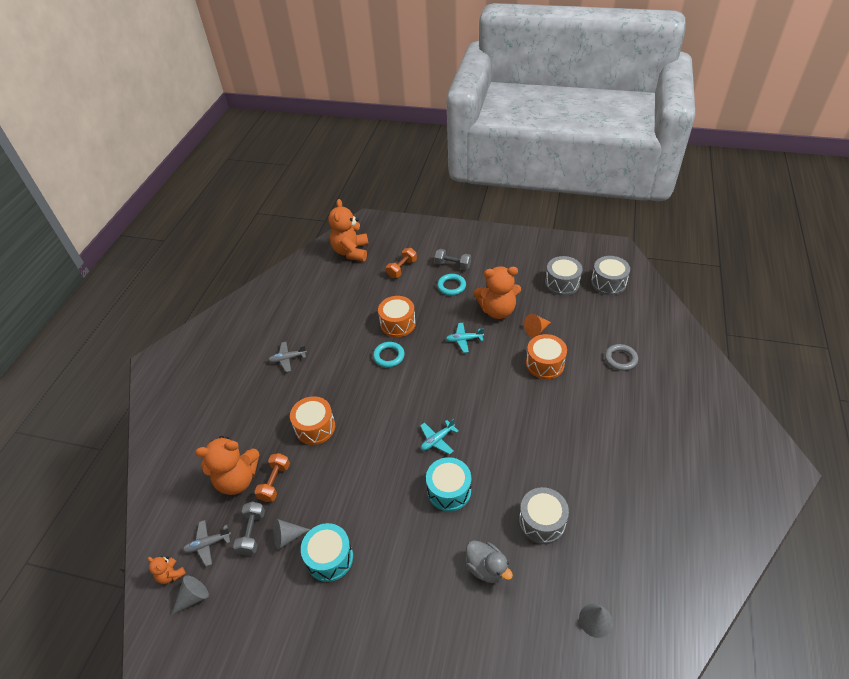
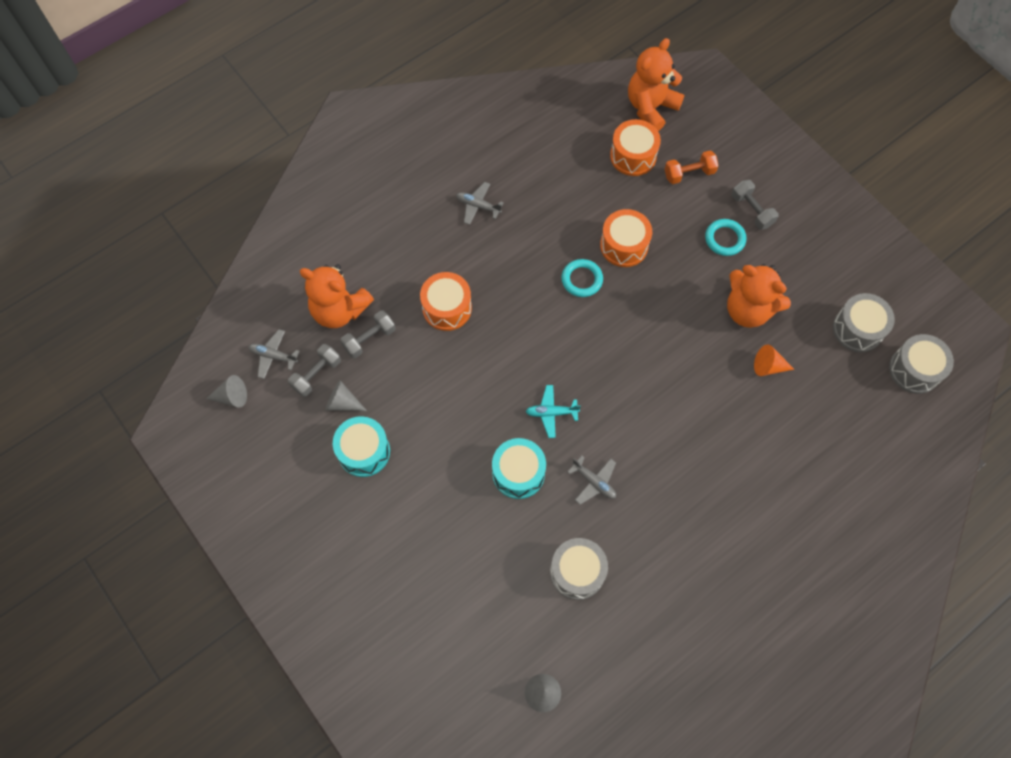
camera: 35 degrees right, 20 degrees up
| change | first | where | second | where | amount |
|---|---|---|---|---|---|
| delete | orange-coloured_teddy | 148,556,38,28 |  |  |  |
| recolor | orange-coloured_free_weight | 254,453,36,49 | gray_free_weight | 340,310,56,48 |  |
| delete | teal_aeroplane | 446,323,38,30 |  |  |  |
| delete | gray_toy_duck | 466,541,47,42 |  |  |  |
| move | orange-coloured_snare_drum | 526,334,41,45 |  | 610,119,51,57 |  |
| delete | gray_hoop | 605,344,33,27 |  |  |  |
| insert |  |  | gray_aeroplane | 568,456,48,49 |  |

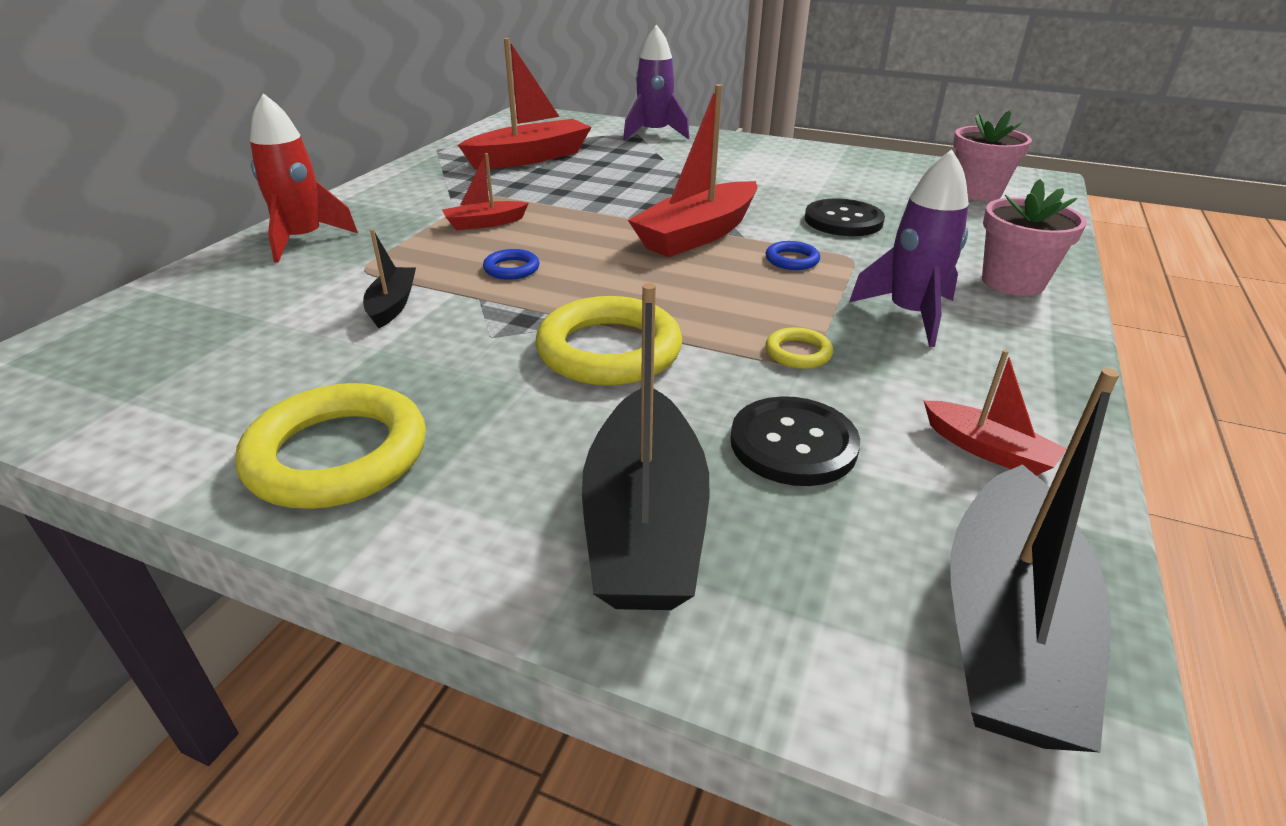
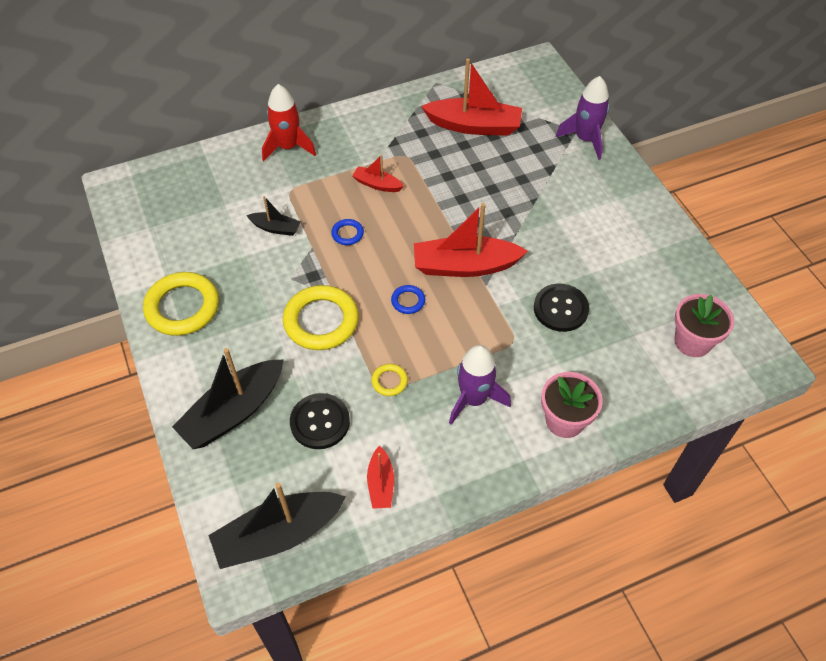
camera: 45 degrees right, 20 degrees up
| change | first | where | second | where | amount |
|---|---|---|---|---|---|
| rotate | black_sailboat | 363,229,53,100 |  | 246,196,55,40 | 60 degrees clockwise |
| move | cobalt_hoop | 766,241,54,29 |  | 391,285,34,29 |  |

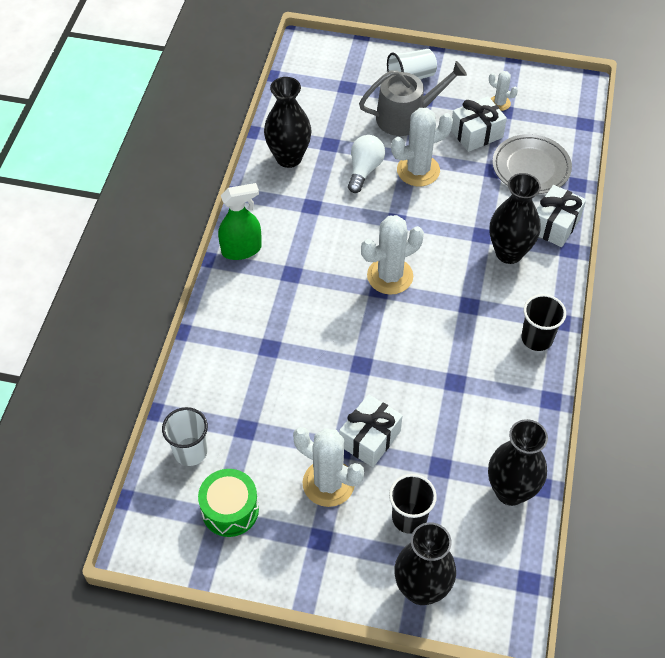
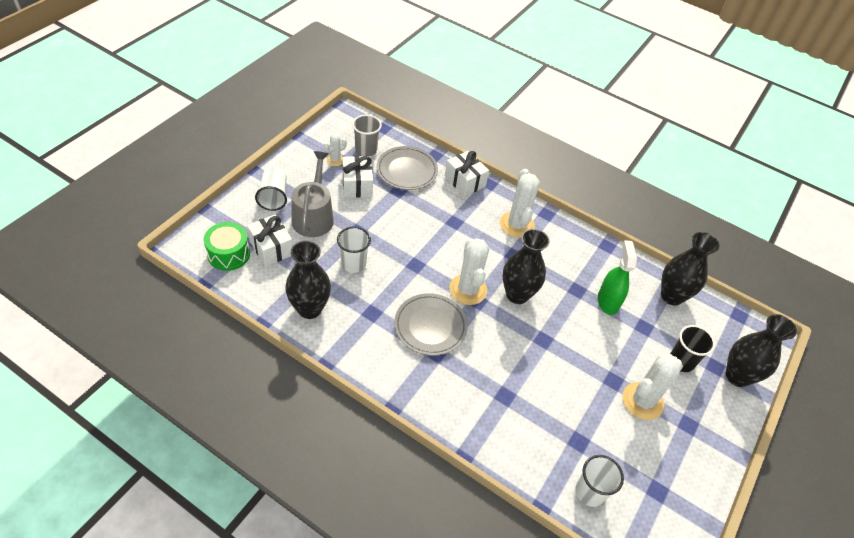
camera: 75 degrees left, 5 degrees down
| change | first | where | second | where | amount |
|---|---|---|---|---|---|
| move | leaf-green_snare_drum | 198,469,61,68 |  | 204,222,46,49 |  |
| move | leaf-green_spray_bottle | 218,183,44,77 |  | 598,240,39,75 |  |
| move | snow-white_present | 339,394,64,73 |  | 247,215,46,52 |  |
| replace | snow-white_lightbulb | 348,135,37,58 | snow-white_beaker | 337,226,34,47 |  |
| move | snow-white_cactus | 391,108,62,78 |  | 500,169,40,69 |  |
| move | black_tall_vase | 490,173,51,91 |  | 503,229,46,75 |  |
| delete | black_beaker | 521,294,45,57 |  |  |  |
| insert |  |  | gray_beaker | 352,115,30,41 |  |
| insert |  |  | gray_plate | 394,293,74,63 |  |

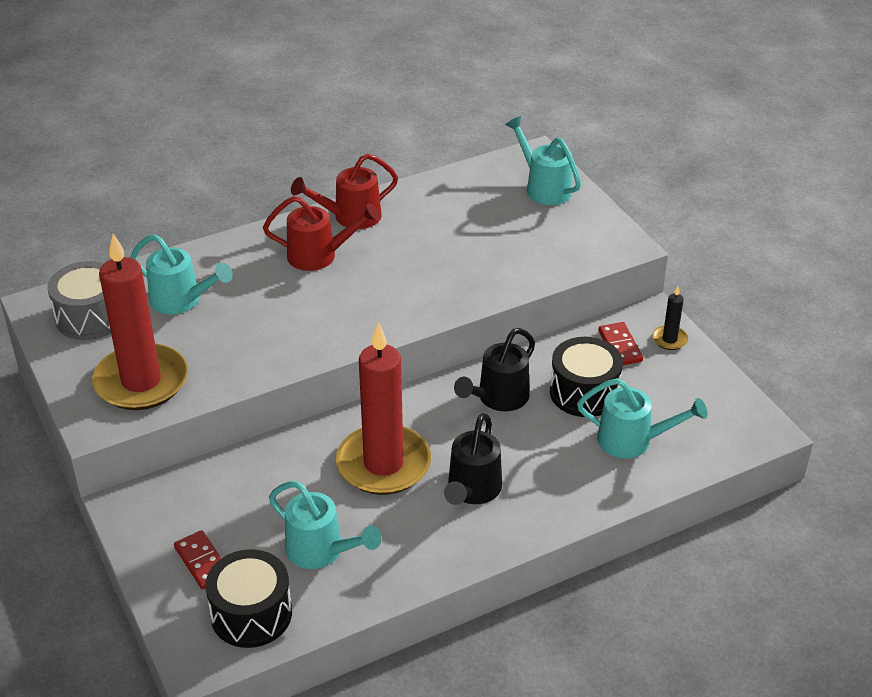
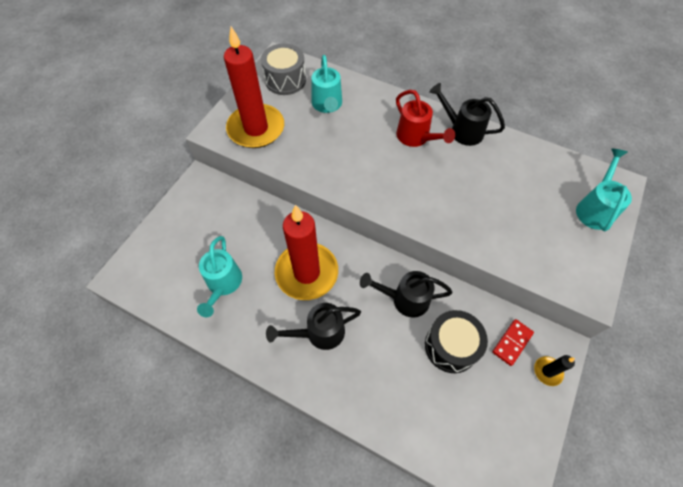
camera: 55 degrees right, 20 degrees up
| change | first | where | second | where | amount |
|---|---|---|---|---|---|
| delete | scarlet_domino | 174,530,47,59 |  |  |  |
| delete | black_snare_drum | 205,549,87,99 |  |  |  |
| recolor | scarlet_sprinkling_can | 291,153,107,76 | black_sprinkling_can | 429,83,76,63 |  |
| delete | teal_sprinkling_can | 577,378,131,80 |  |  |  |

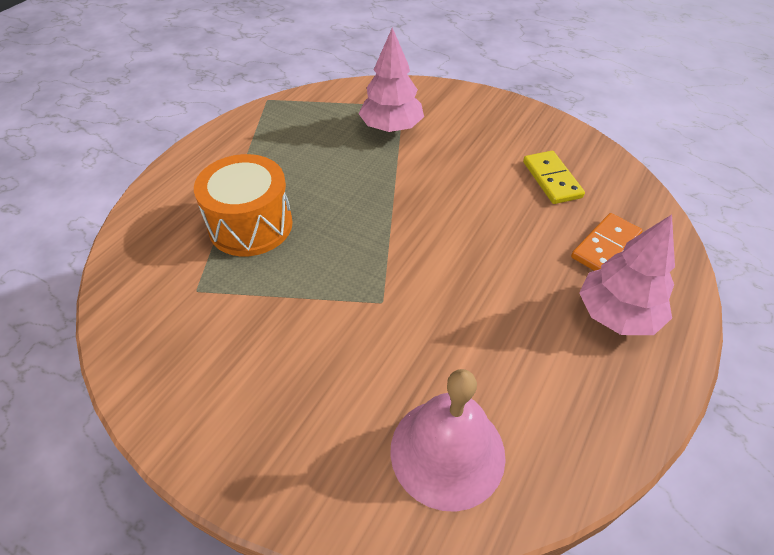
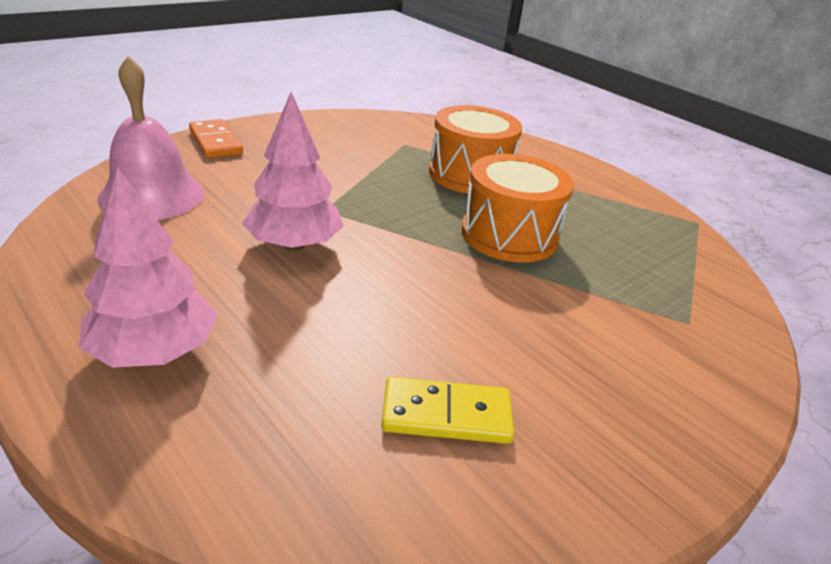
camera: 105 degrees right, 15 degrees down
| change | first | where | second | where | amount |
|---|---|---|---|---|---|
| move | rosy_toy_tree | 358,28,66,104 |  | 242,92,102,159 |  |
| move | orange-coloured_domino | 571,213,72,58 |  | 189,119,54,39 |  |
| insert |  |  | orange-coloured_snare_drum | 461,154,113,109 |  |

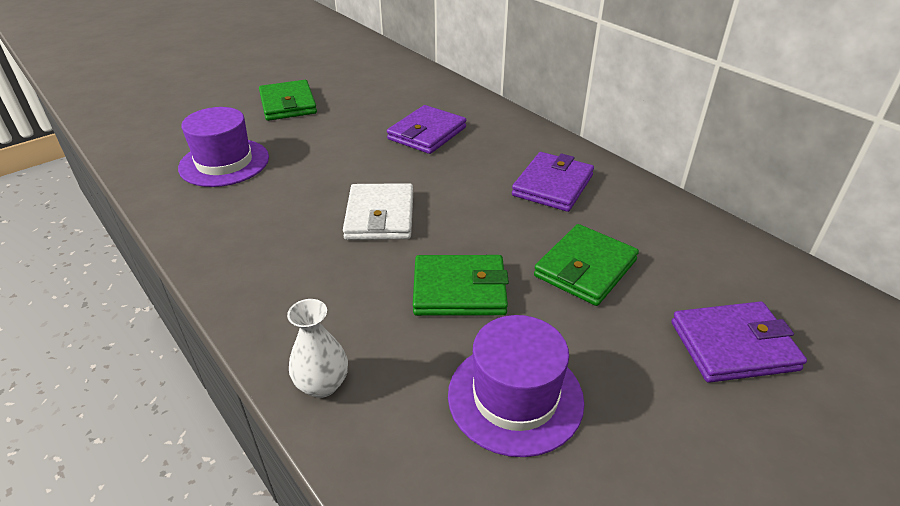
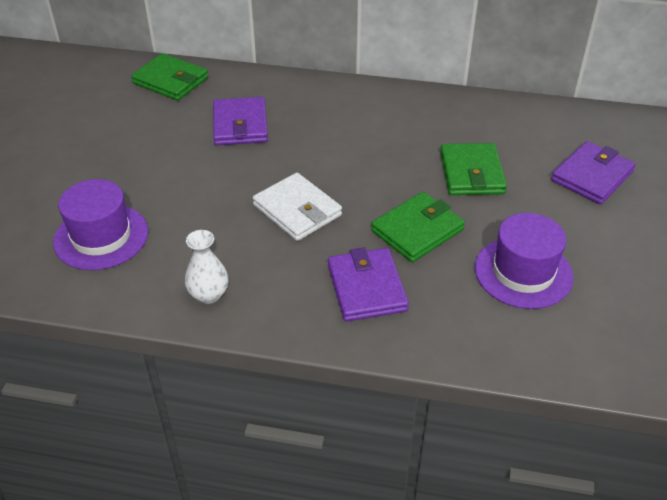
camera: 40 degrees left, 5 degrees up
| change | first | where | second | where | amount |
|---|---|---|---|---|---|
| move | leaf-green_card_wallet | 259,80,58,41 |  | 131,53,77,48 |  |
| move | snow-white_tall_vase | 287,299,61,99 |  | 185,230,43,74 |  |
| move | royal_purple_card_wallet | 512,152,82,60 |  | 328,247,81,75 |  |

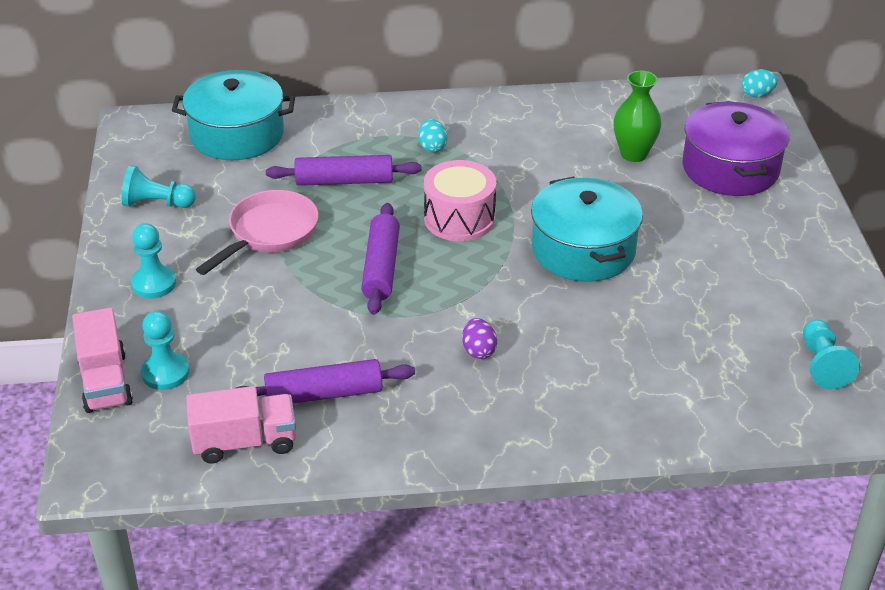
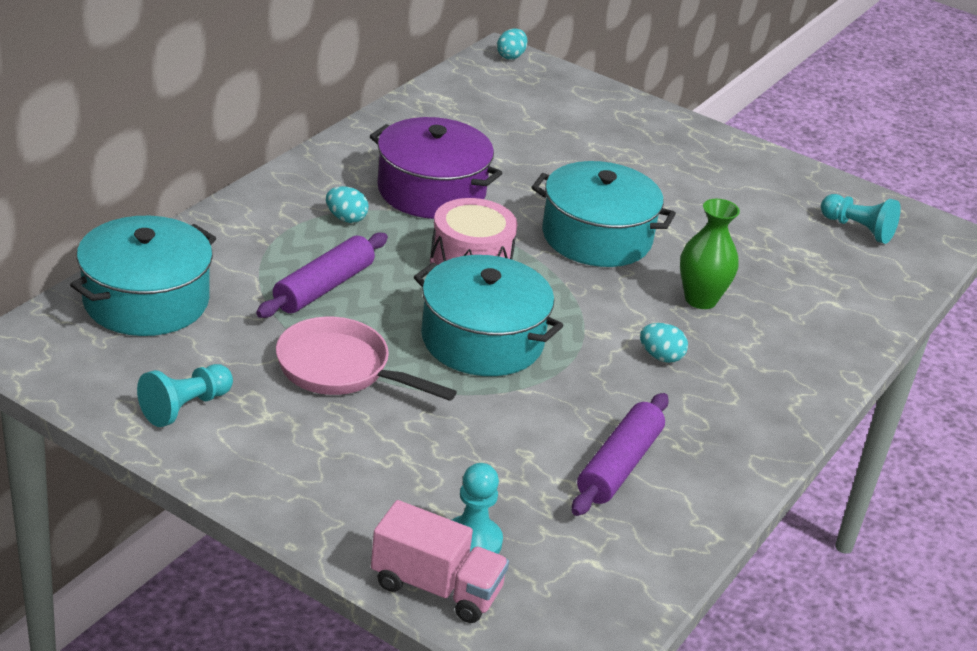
camera: 55 degrees left, 5 degrees down
| change | first | where | second | where | amount |
|---|---|---|---|---|---|
| delete | teal_pawn | 131,223,45,75 |  |  |  |
| delete | rosy_truck | 186,386,110,78 |  |  |  |
| rotate | rosy_pan | 196,190,123,85 |  | 276,317,181,84 | 45 degrees counterclockwise |
| replace | royal_purple_rolling_pin | 361,203,39,112 | teal_cooking_pot | 414,255,149,121 |  |
| recolor | royal_purple_egg | 462,318,35,41 | teal_egg | 640,323,48,40 |  |
| move | leaf-green_tall_vase | 613,71,49,91 |  | 680,199,60,110 |  |
| move | royal_purple_cooking_pot | 683,101,106,95 |  | 370,117,132,102 |  |

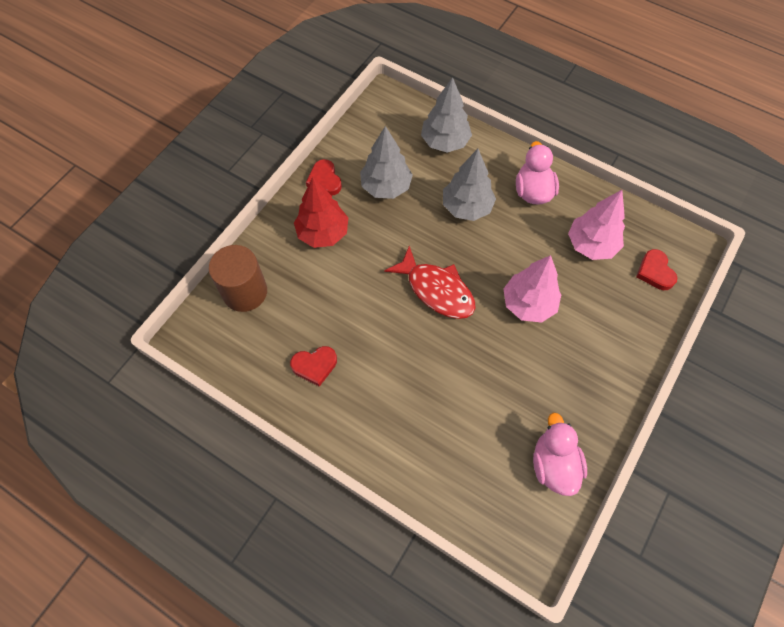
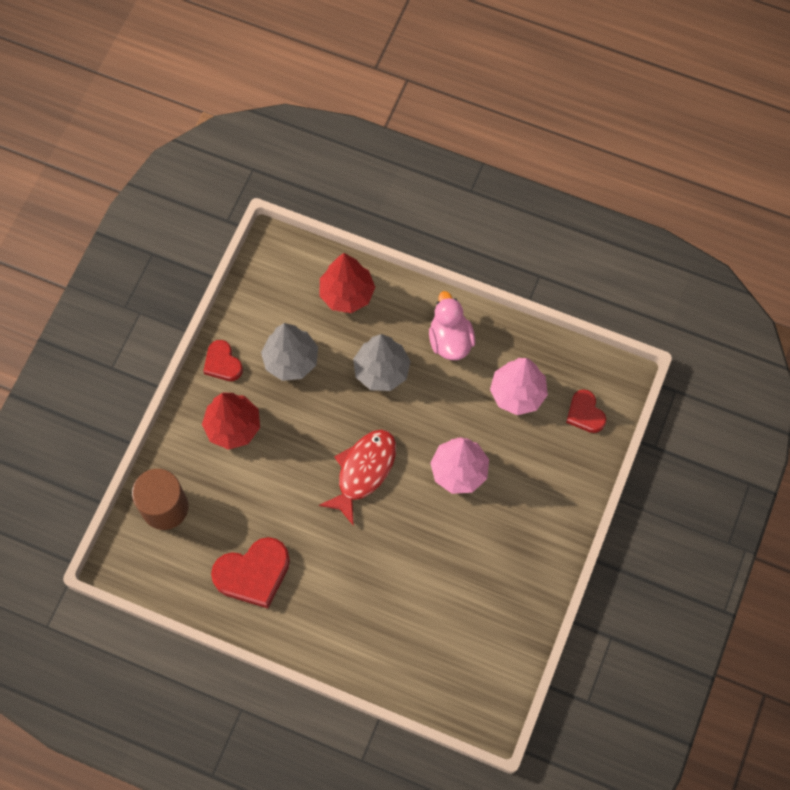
camera: 10 degrees left, 5 degrees up
| change | first | where | second | where | amount |
|---|---|---|---|---|---|
| resize | scarlet_heart_shape | 290,346,47,41 |  | 211,537,79,71 | x1.70 |
| rotate | scarlet_toy_fish | 384,246,92,73 |  | 318,429,78,97 | 90 degrees counterclockwise |
| recolor | gray_toy_tree | 421,77,51,76 | scarlet_toy_tree | 319,253,56,60 |  |
| delete | rosy_toy_duck | 533,412,54,84 |  |  |  |

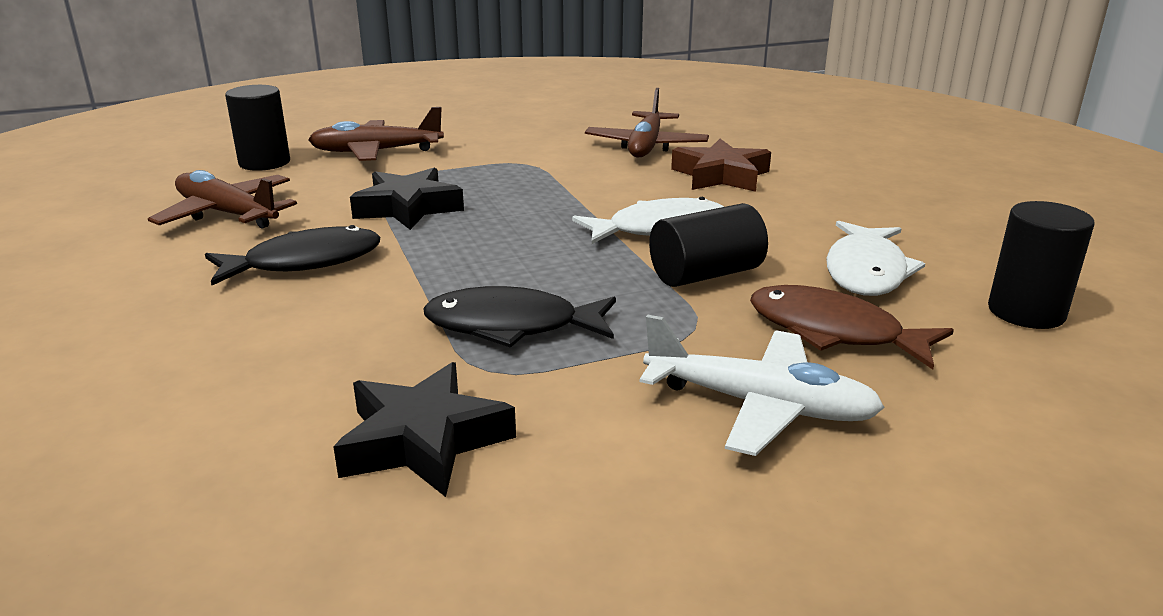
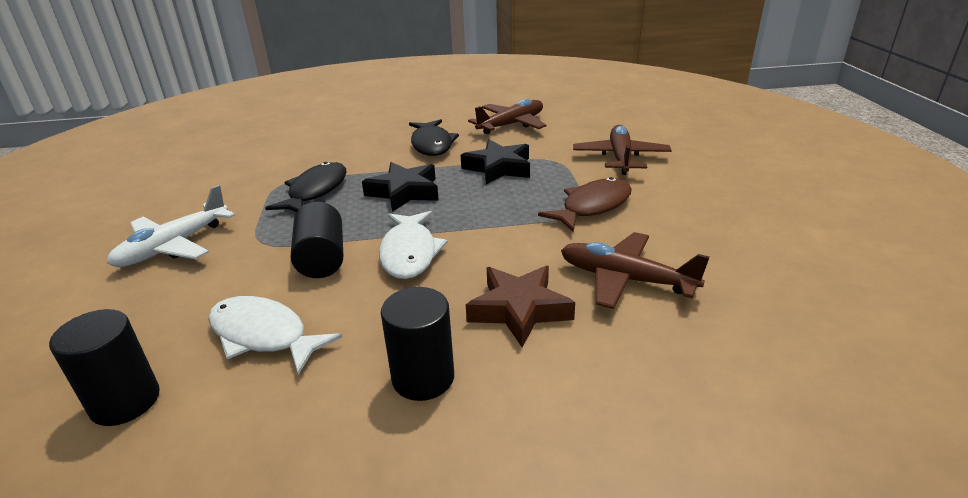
camera: 105 degrees right, 5 degrees up
| change | first | where | second | where | amount |
|---|---|---|---|---|---|
| move | black_cylinder | 225,85,65,86 |  | 381,287,73,114 |  |
| move | black_star_shape | 333,362,183,135 |  | 362,162,77,50 |  |
| move | brown_toy_fish | 750,285,204,84 |  | 538,177,94,55 |  |

